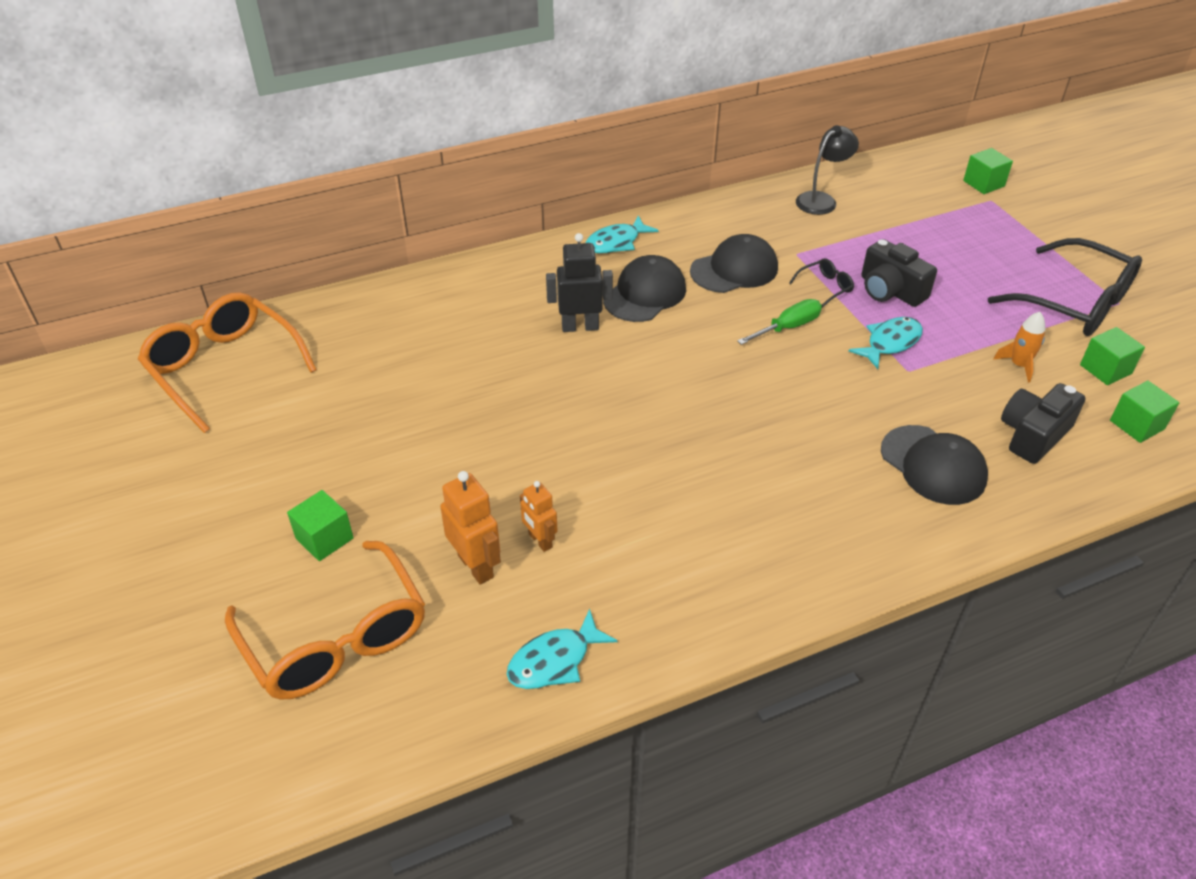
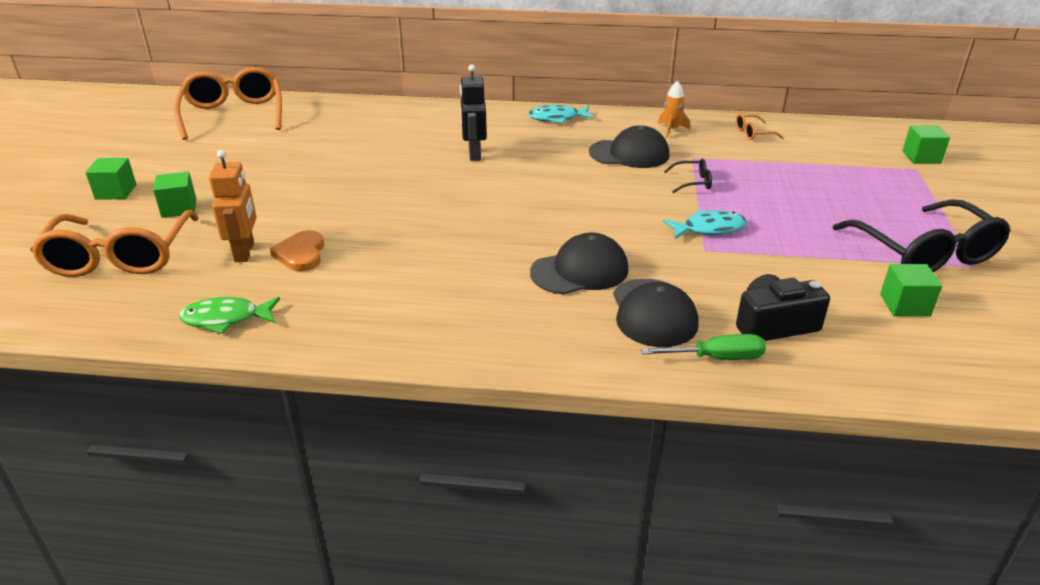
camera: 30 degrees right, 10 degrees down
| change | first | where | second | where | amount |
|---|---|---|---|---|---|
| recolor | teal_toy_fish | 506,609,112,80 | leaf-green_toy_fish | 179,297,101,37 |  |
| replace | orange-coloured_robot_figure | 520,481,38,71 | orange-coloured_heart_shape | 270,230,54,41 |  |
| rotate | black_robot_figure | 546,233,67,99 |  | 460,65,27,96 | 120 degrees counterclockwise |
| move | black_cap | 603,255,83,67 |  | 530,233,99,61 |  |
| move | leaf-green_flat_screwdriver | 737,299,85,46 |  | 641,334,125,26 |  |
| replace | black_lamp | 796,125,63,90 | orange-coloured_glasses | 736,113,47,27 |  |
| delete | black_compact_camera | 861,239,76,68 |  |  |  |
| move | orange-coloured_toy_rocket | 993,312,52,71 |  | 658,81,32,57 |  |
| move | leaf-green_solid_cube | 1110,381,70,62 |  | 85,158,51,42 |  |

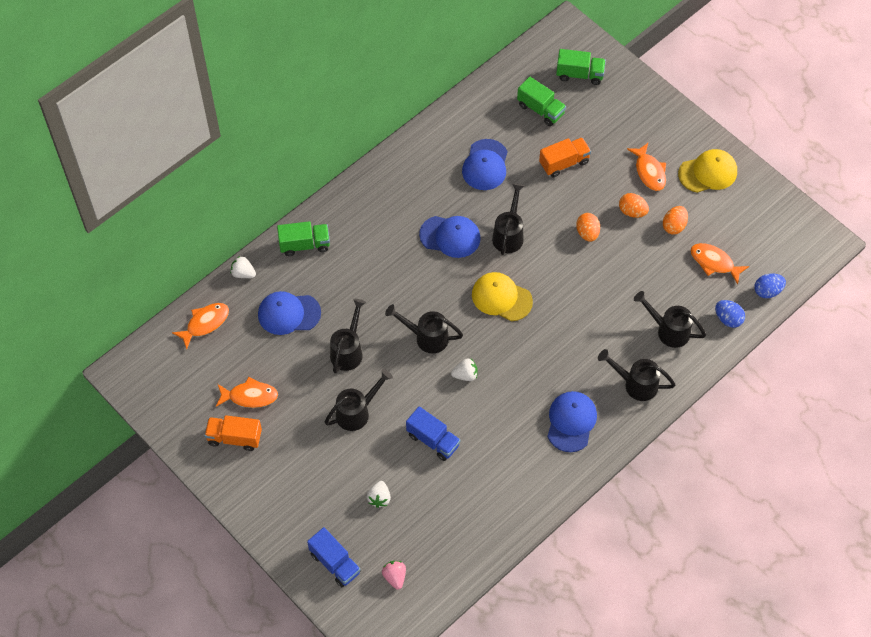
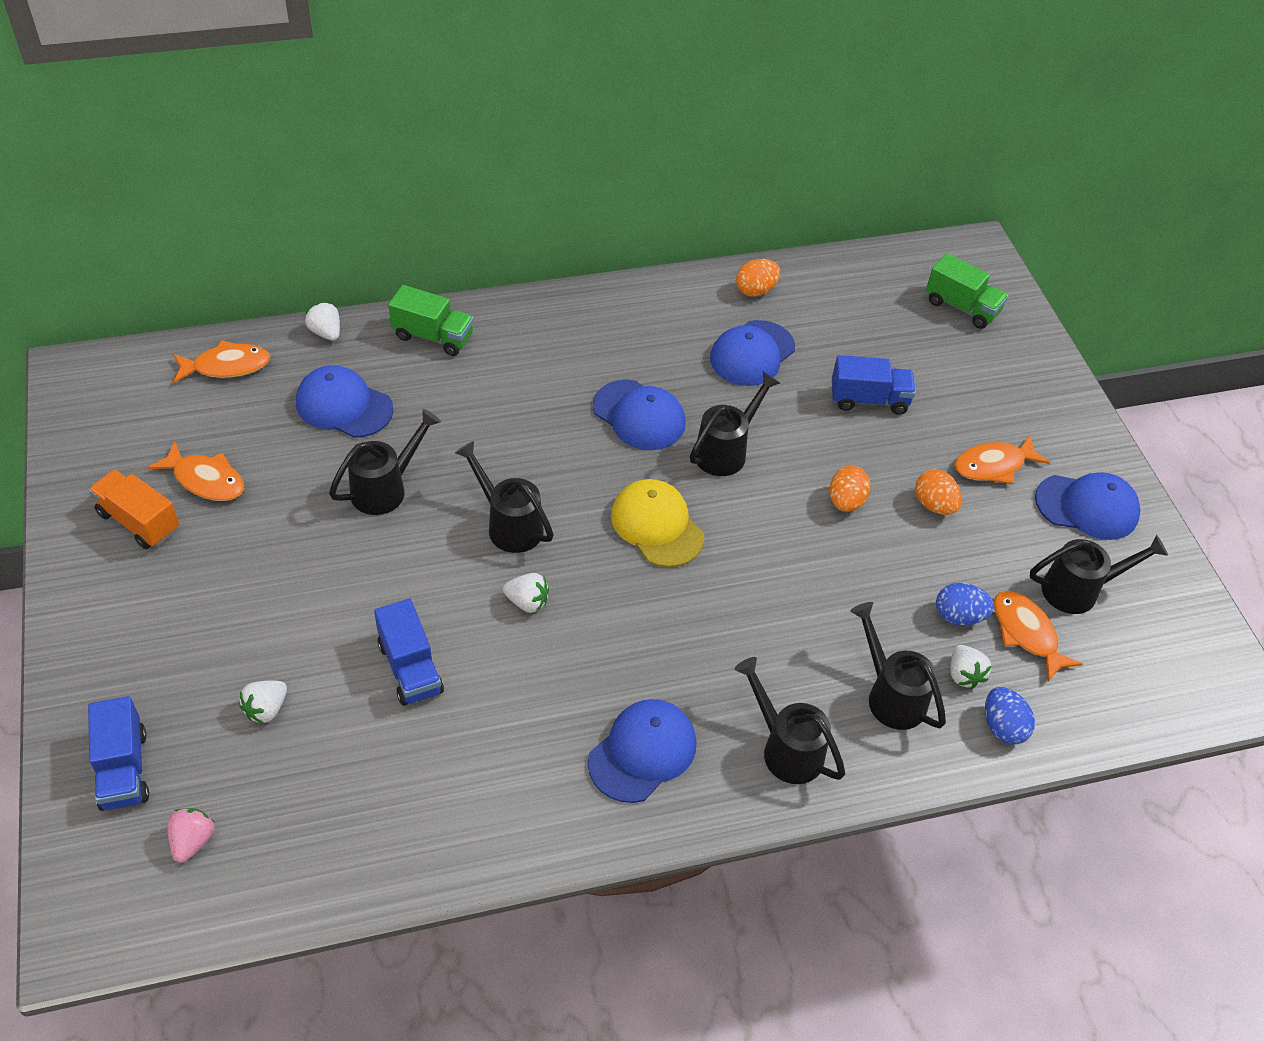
camera: 25 degrees right, 10 degrees down
| change | first | where | second | where | amount |
|---|---|---|---|---|---|
| move | black_sprinkling_can | 324,369,69,62 |  | 1030,535,138,79 |  |
| delete | leaf-green_truck | 517,76,49,50 |  |  |  |
| recolor | orange-coloured_truck | 539,137,52,40 | cobalt_truck | 832,355,84,60 |  |
| rotate | orange-coloured_toy_fish | 627,143,39,48 |  | 955,435,95,49 | 60 degrees clockwise |
| move | orange-coloured_egg | 663,206,25,29 |  | 736,259,44,38 |  |
| recolor | golden_cap | 678,149,59,44 | cobalt_cap | 1035,472,106,68 |  |
| move | cobalt_egg | 754,273,32,25 |  | 936,583,58,42 |  |
| insert |  |  | snow-white_toy_strawberry | 950,645,41,44 |  |

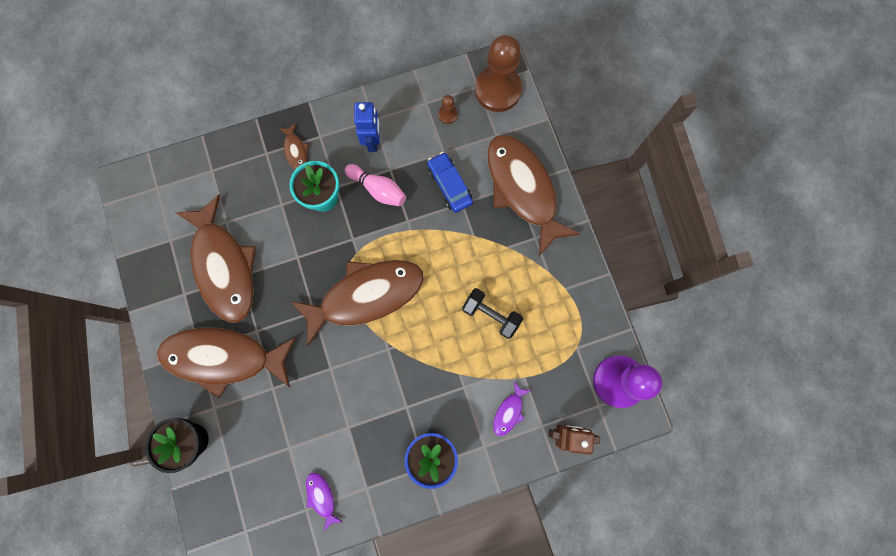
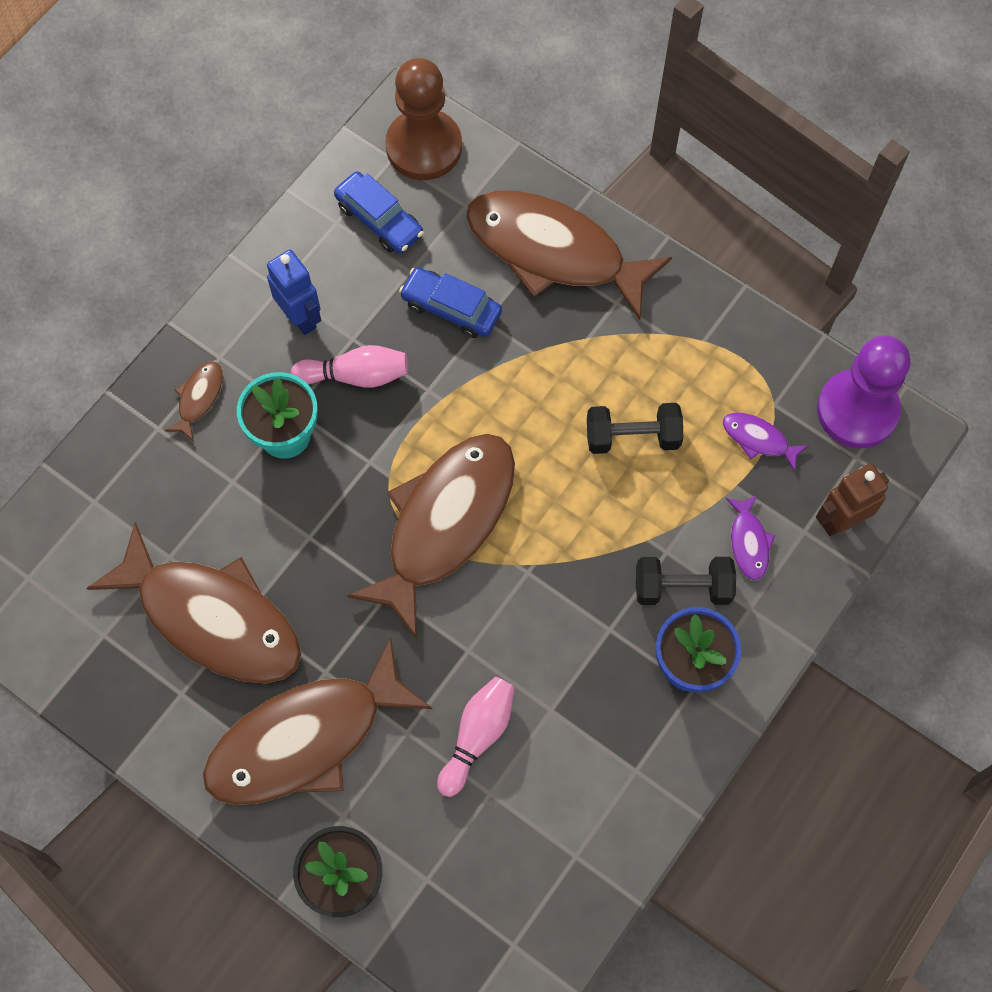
camera: 35 degrees left, 10 degrees down
| change | first | where | second | where | amount |
|---|---|---|---|---|---|
| rotate | brown_toy_fish | 279,123,30,47 |  | 164,361,59,81 | 105 degrees counterclockwise |
| move | royal_purple_toy_fish | 306,472,37,59 |  | 723,413,86,58 |  |
| replace | brown_pawn | 438,95,20,29 | cobalt_toy_car | 334,171,90,83 |  |
| insert |  |  | rosy_tenpin | 437,677,78,120 |  |
| insert |  |  | black_free_weight | 636,557,100,48 |  |

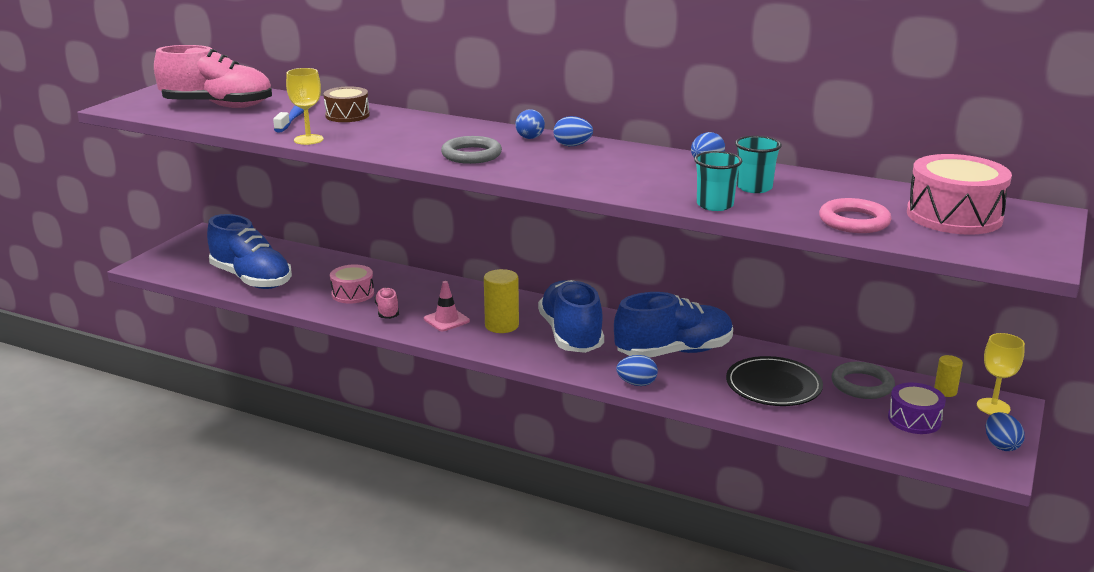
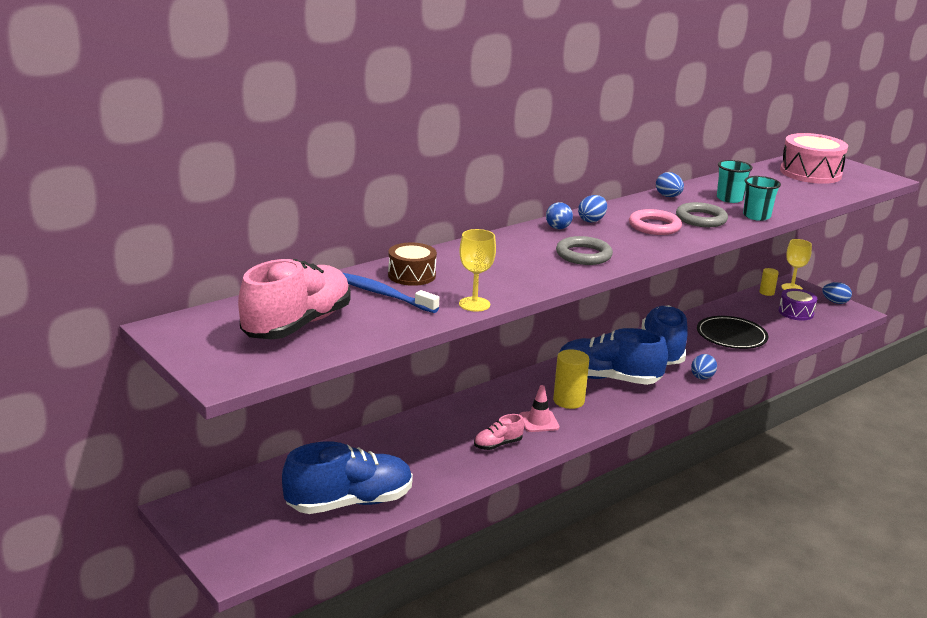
camera: 65 degrees left, 0 degrees up
| change | first | where | second | where | amount |
|---|---|---|---|---|---|
| delete | rosy_snare_drum | 330,264,44,40 |  |  |  |
| rotate | rosy_lace-up_shoe | 374,288,25,31 |  | 474,414,50,36 | 45 degrees counterclockwise |
| move | rosy_hoop | 819,198,73,35 |  | 629,209,53,26 |  |
| move | gray_hoop | 831,362,64,37 |  | 676,202,52,25 |  |

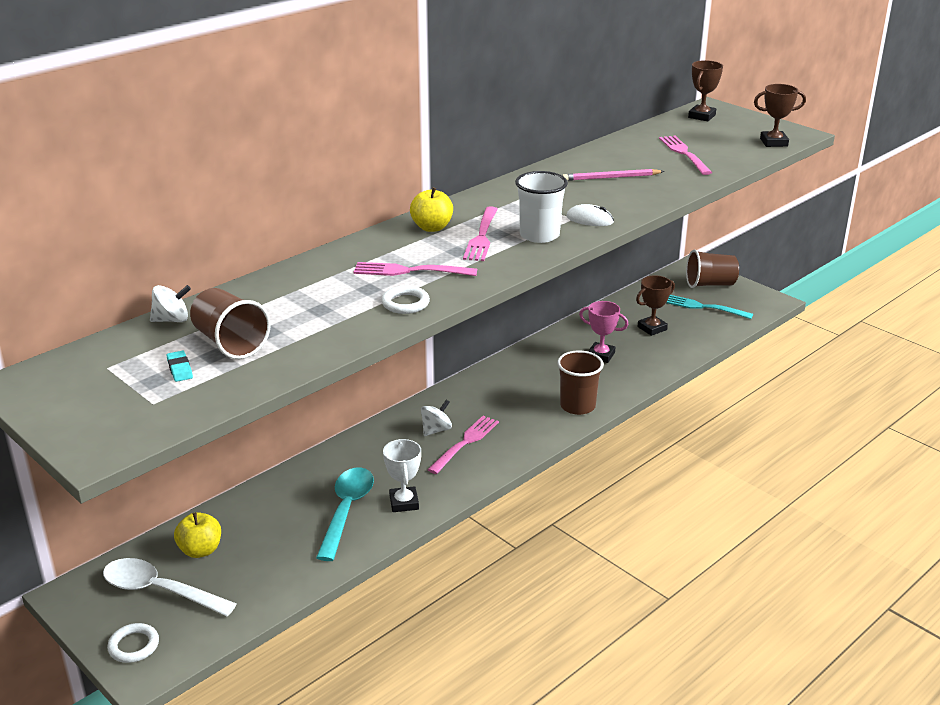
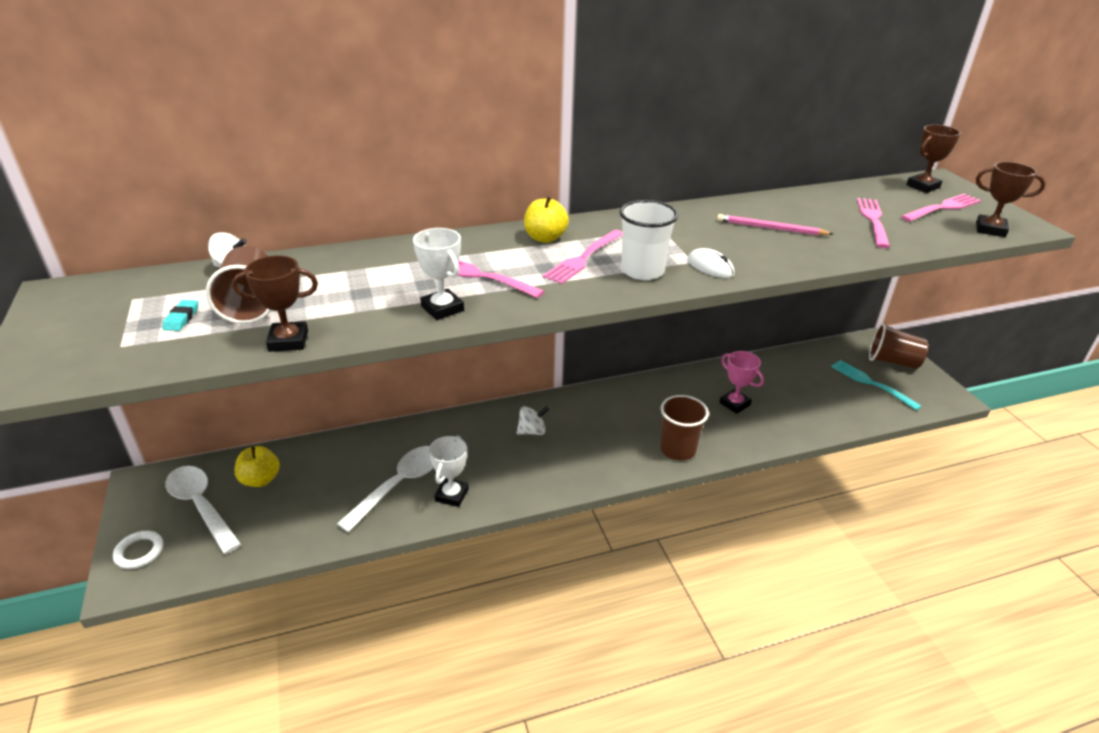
camera: 25 degrees right, 5 degrees up
| change | first | where | second | where | amount |
|---|---|---|---|---|---|
| recolor | teal_teaspoon | 316,468,58,93 | snow-white_teaspoon | 337,446,97,86 |  |
| replace | snow-white_hoop | 381,286,49,28 | snow-white_award_cup | 413,228,51,92 |  |
| move | rosy_dinner_fork | 427,416,72,58 |  | 901,194,80,28 |  |
| move | brown_award_cup | 636,276,39,60 |  | 232,255,86,97 |  |

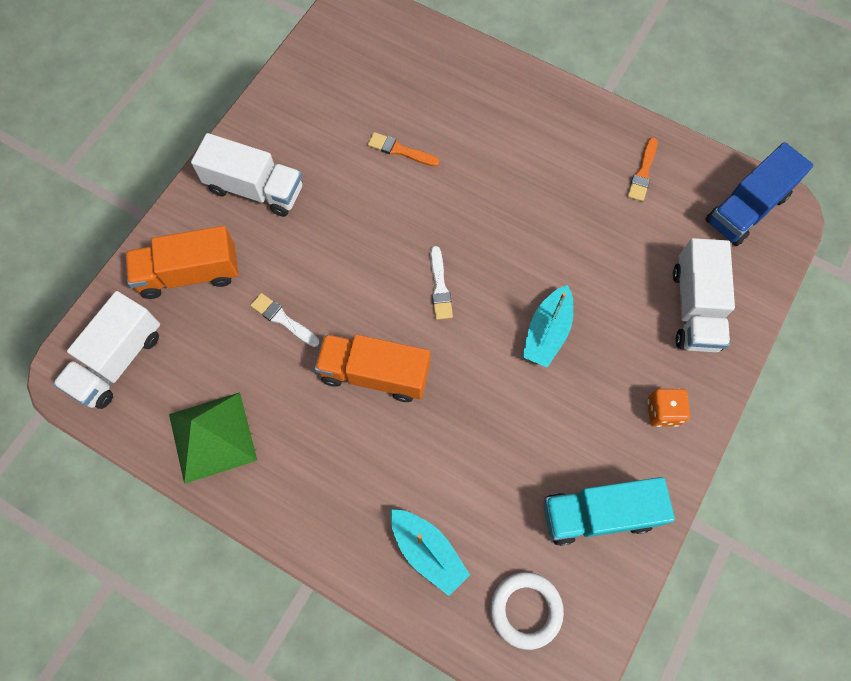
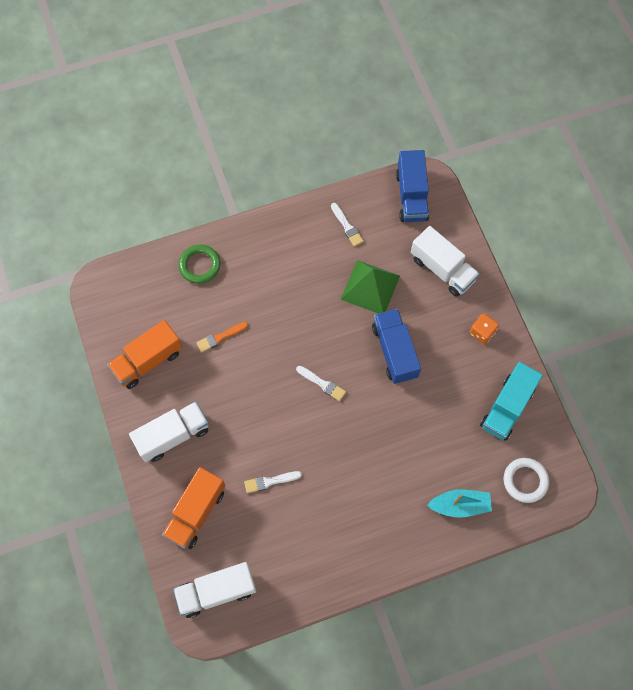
camera: 50 degrees left, 0 degrees up
| change | first | where | second | where | amount |
|---|---|---|---|---|---|
| rotate | snow-white_truck | 53,291,107,118 |  | 173,562,83,56 | 90 degrees clockwise |
| move | leaf-green_pyramid_shape | 169,392,88,92 |  | 340,260,60,54 |  |
| move | orange-coloured_truck | 314,334,116,68 |  | 107,320,75,69 |  |
| replace | teal_sailboat | 522,285,51,83 | cobalt_truck | 372,309,49,75 |  |
| recolor | orange-coloured_brush | 627,137,31,65 | snow-white_brush | 331,203,33,44 |  |
| insert |  |  | leaf-green_hoop | 178,244,43,40 |  |

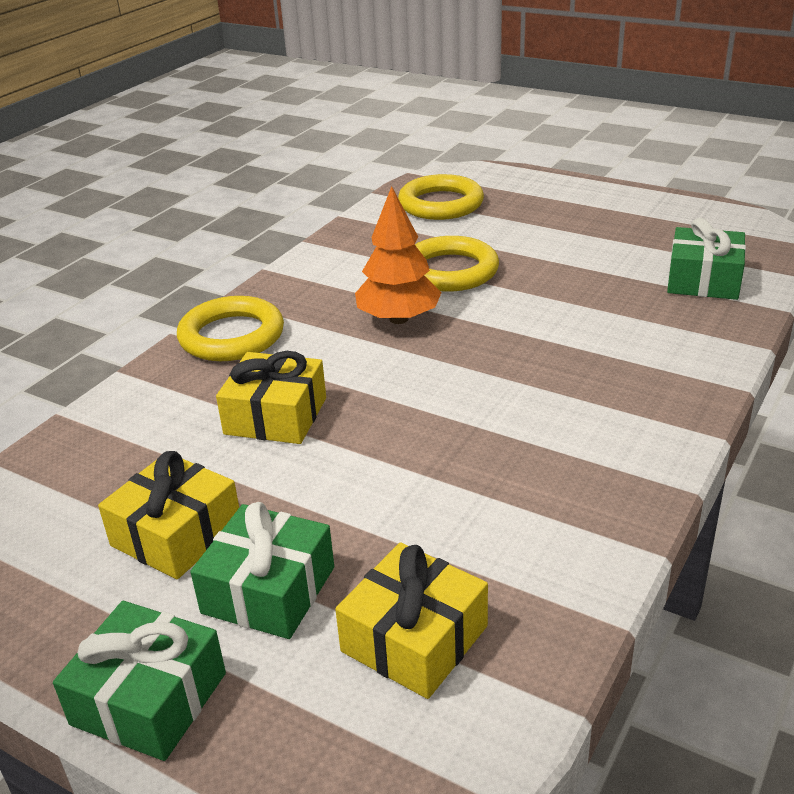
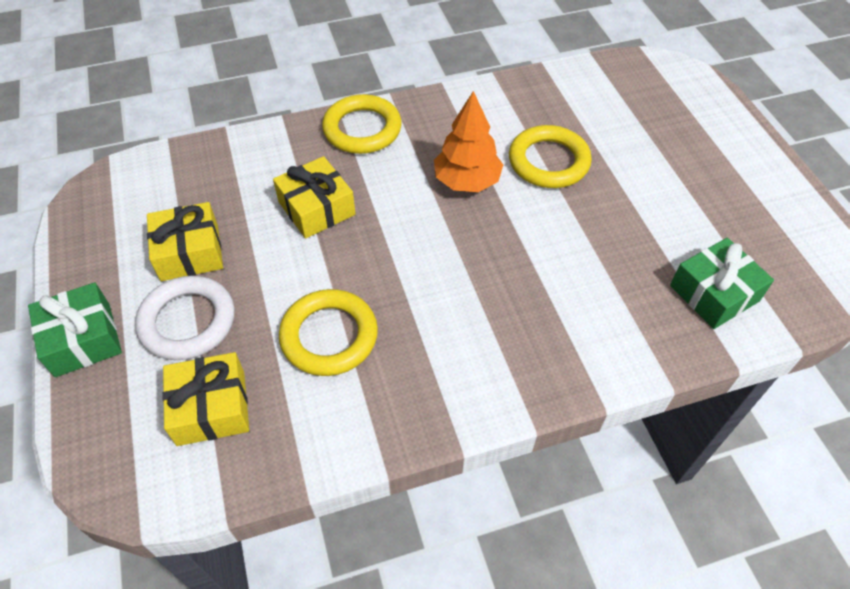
camera: 40 degrees right, 20 degrees up
| change | first | where | second | where | amount |
|---|---|---|---|---|---|
| replace | leaf-green_present | 190,502,144,137 | snow-white_hoop | 135,276,100,84 |  |
| move | golden_hoop | 398,174,86,46 |  | 279,289,99,87 |  |

